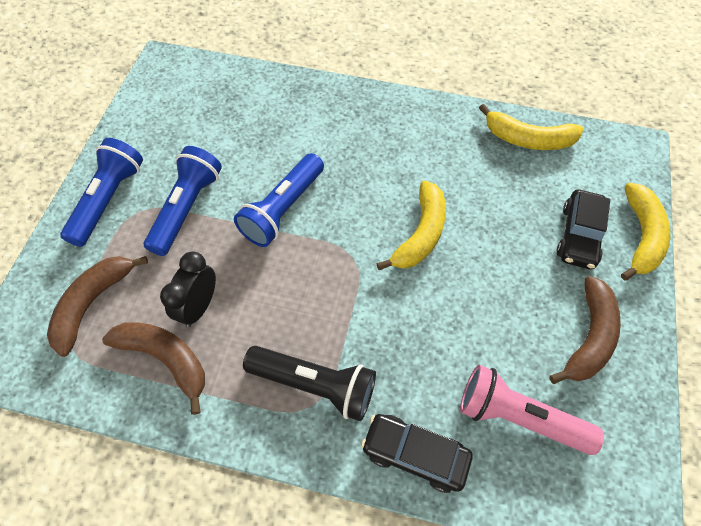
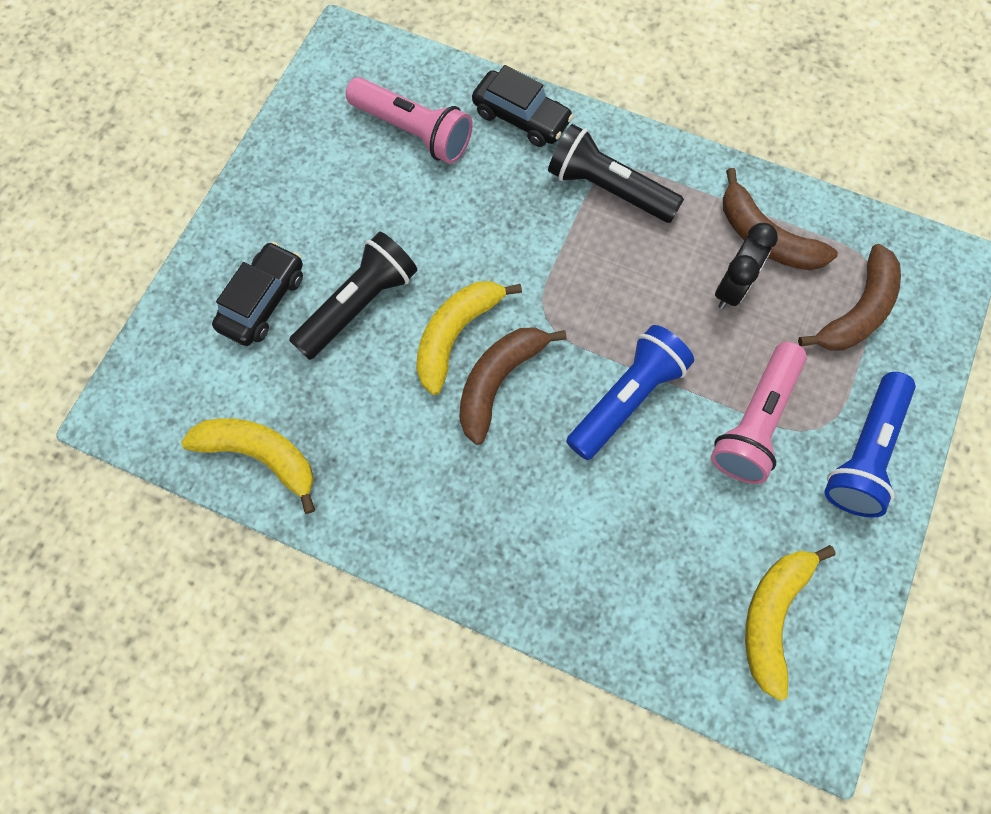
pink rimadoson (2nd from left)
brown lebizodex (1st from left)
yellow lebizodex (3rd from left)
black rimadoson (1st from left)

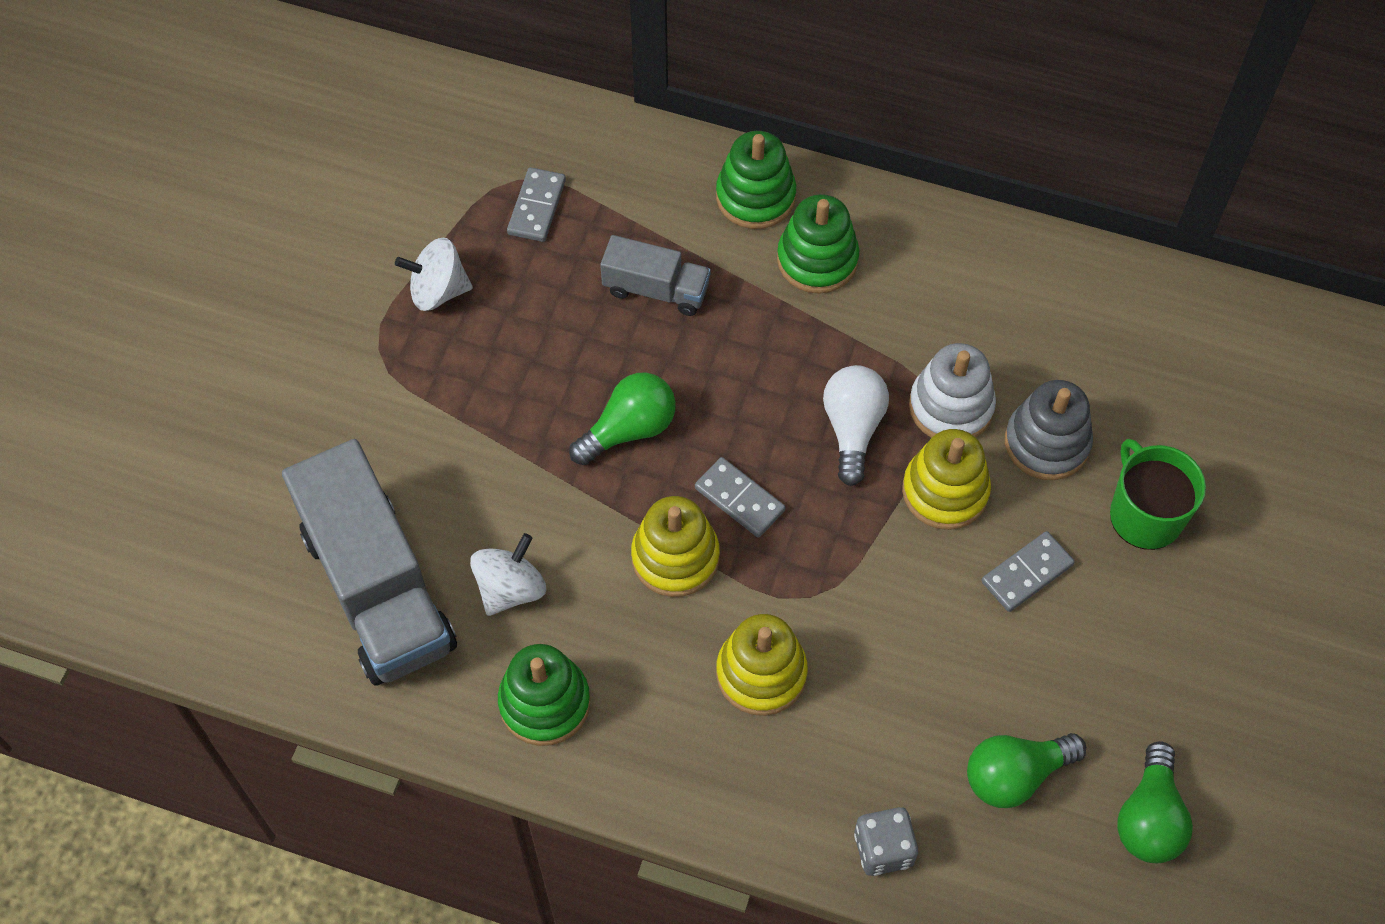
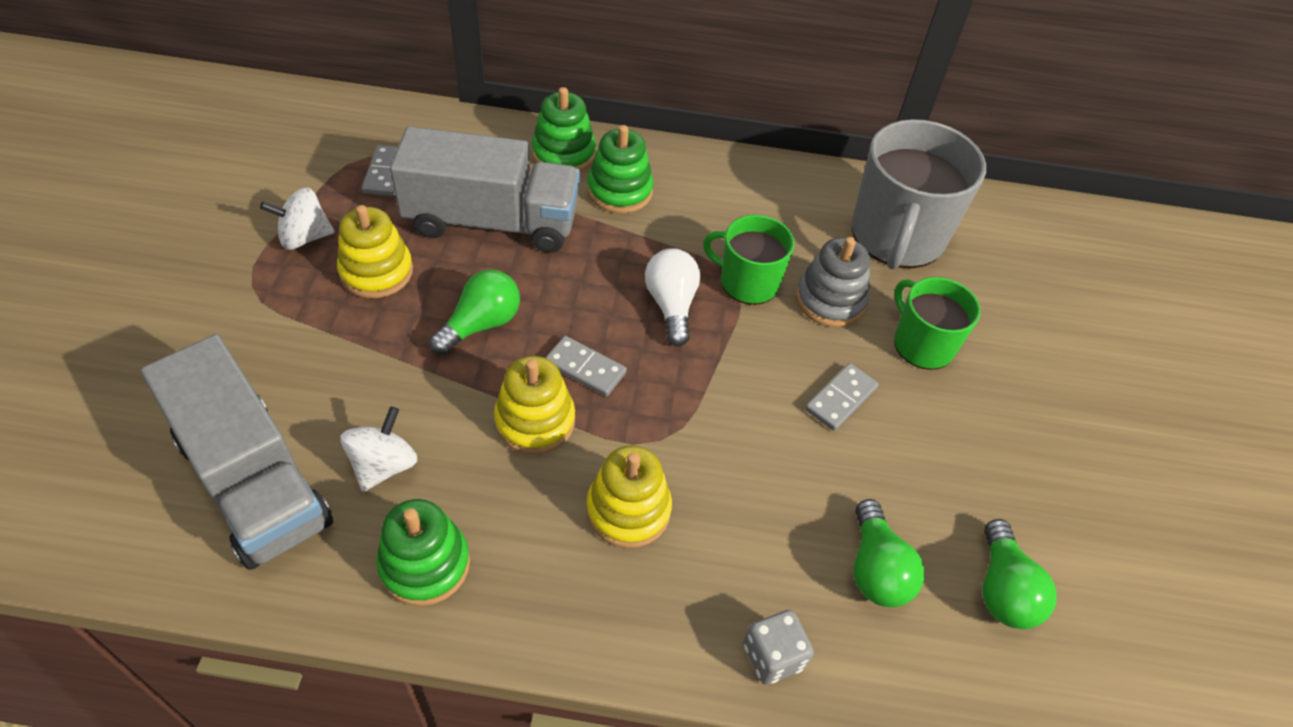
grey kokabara (2nd from left)
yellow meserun (1st from left)
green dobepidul (1st from left)
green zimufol (2nd from left)
grey dobepidul

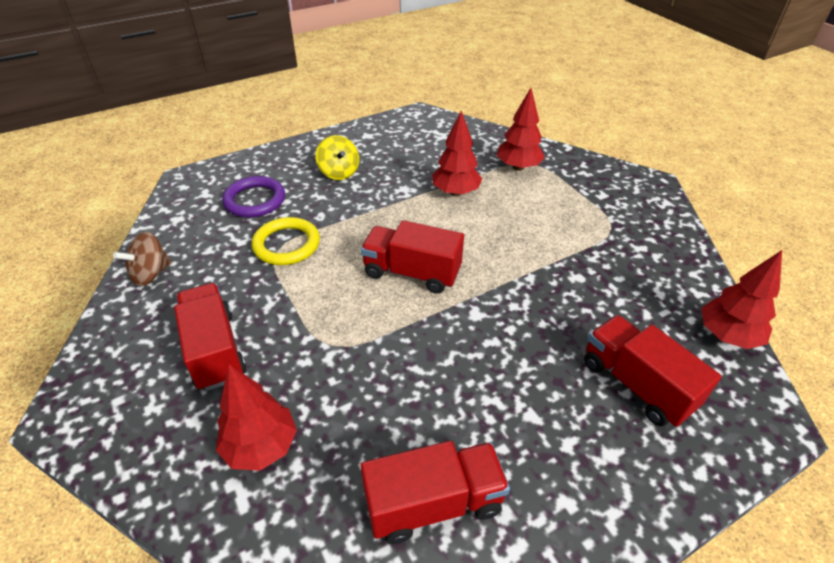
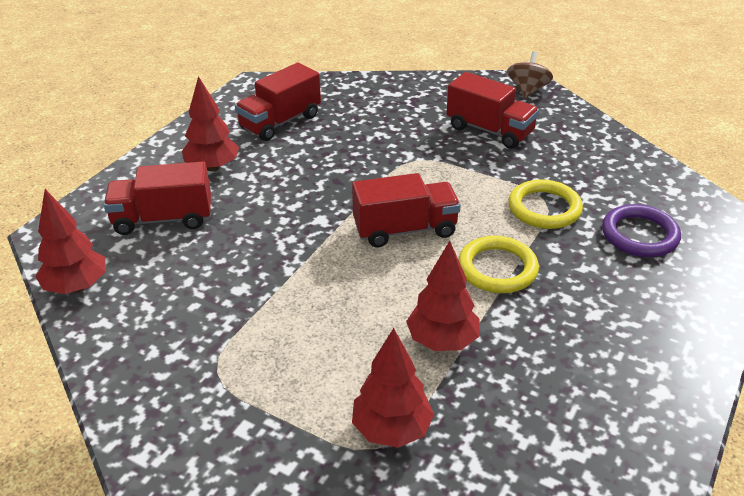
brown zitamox
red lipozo (2nd from left)
yellow zitamox
red kokabara (1st from left)
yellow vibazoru (1st from left)

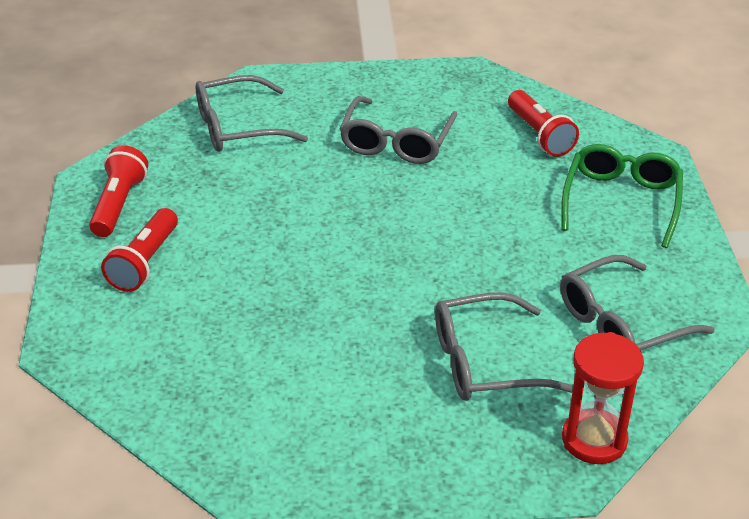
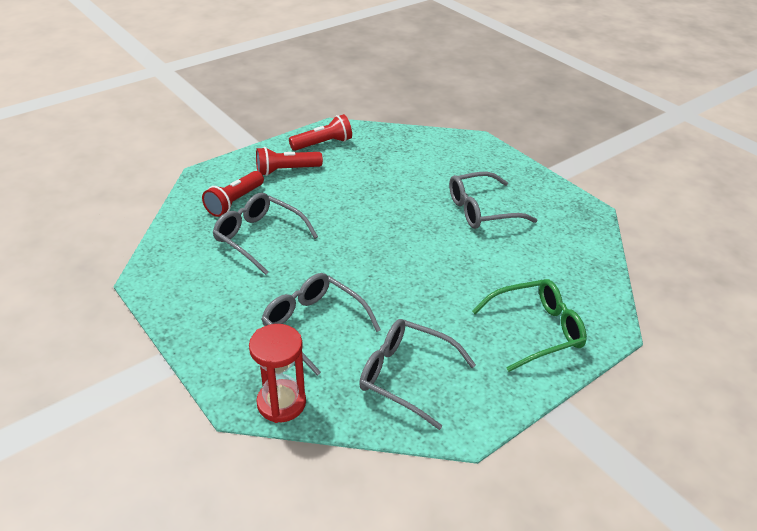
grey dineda (1st from left)
red rimadoson (1st from left)

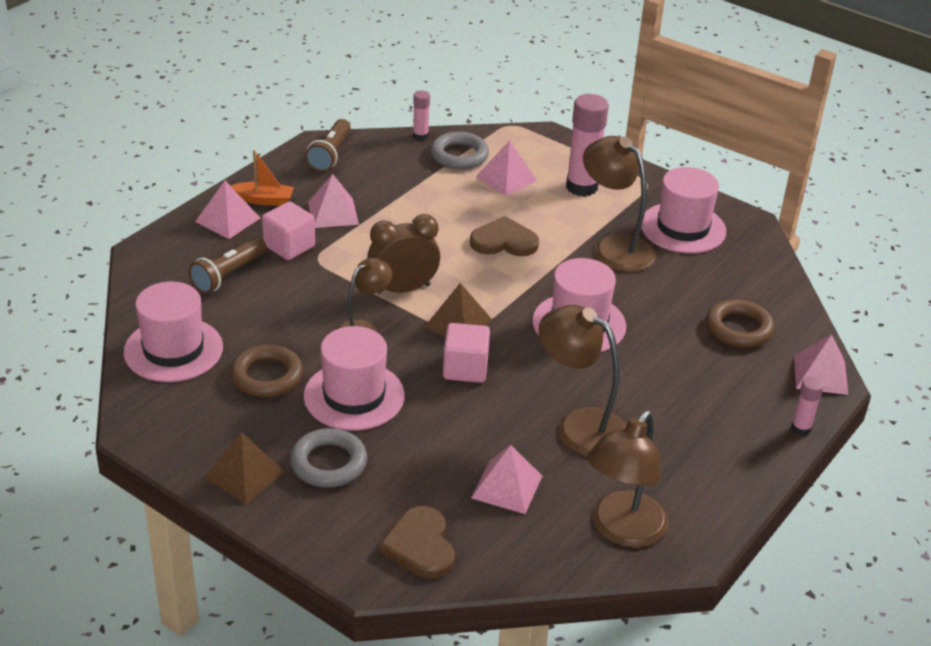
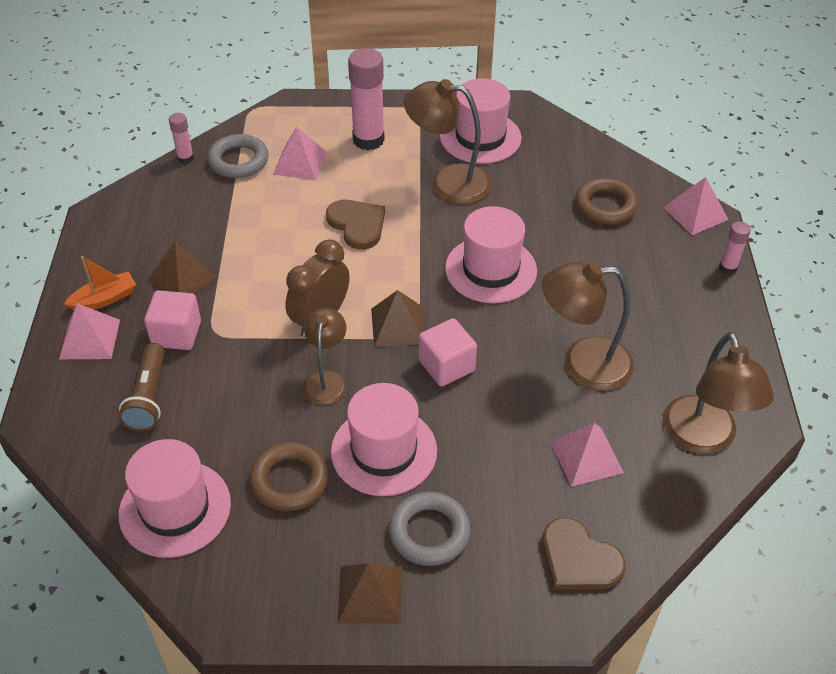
brown rimadoson (2nd from left in the first image)
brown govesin (1st from left)
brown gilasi (1st from left)

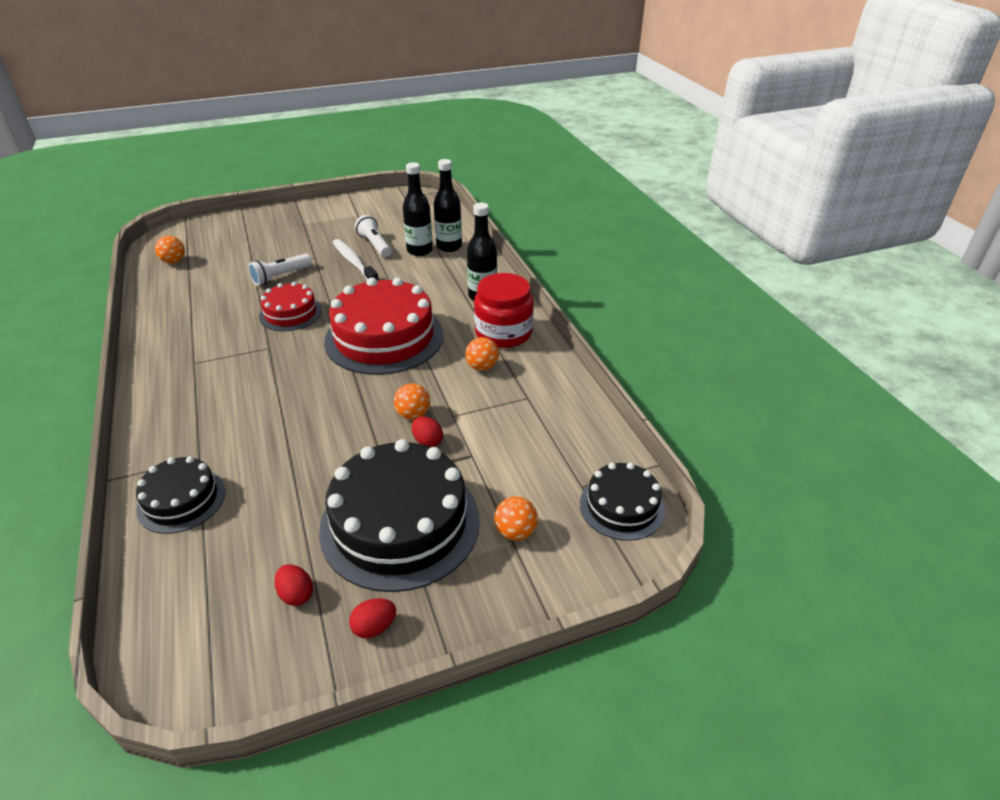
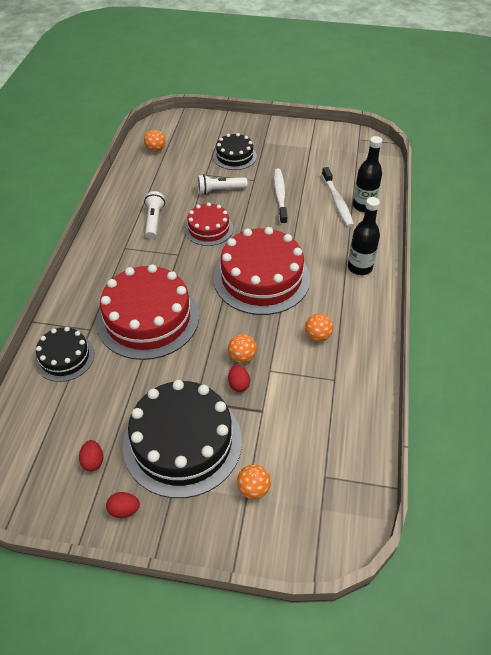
white rimadoson (1st from left)
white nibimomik (2nd from left)
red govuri
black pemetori (3rd from left)
red pemetori (1st from left)

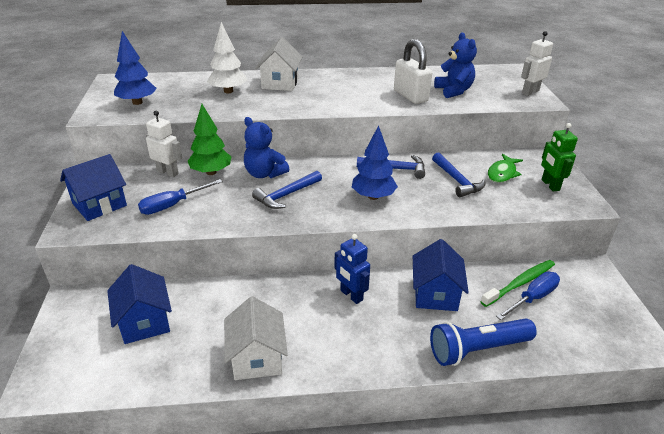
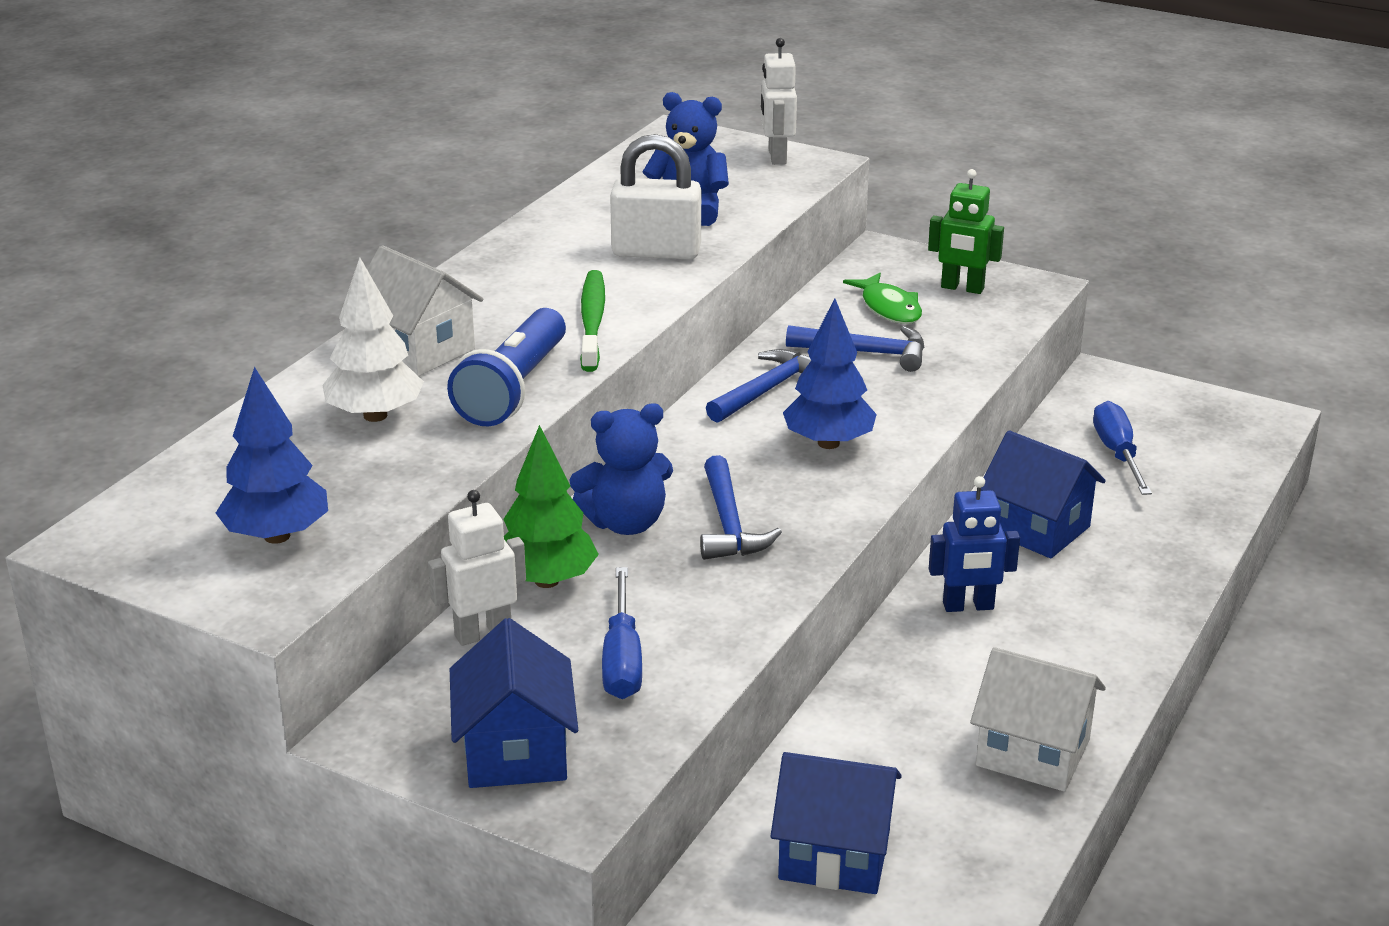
blue rimadoson
green nibimomik

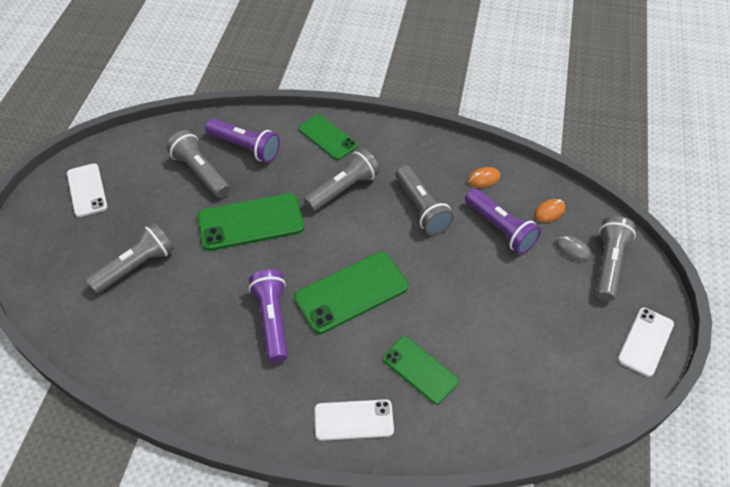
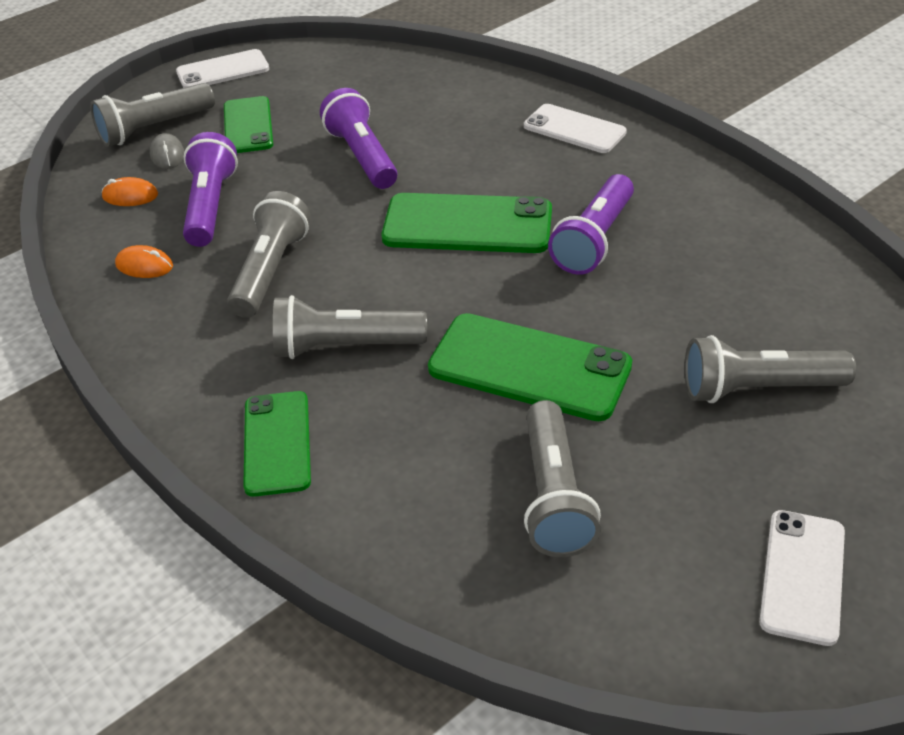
purple rimadoson (2nd from left)
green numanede (1st from left)

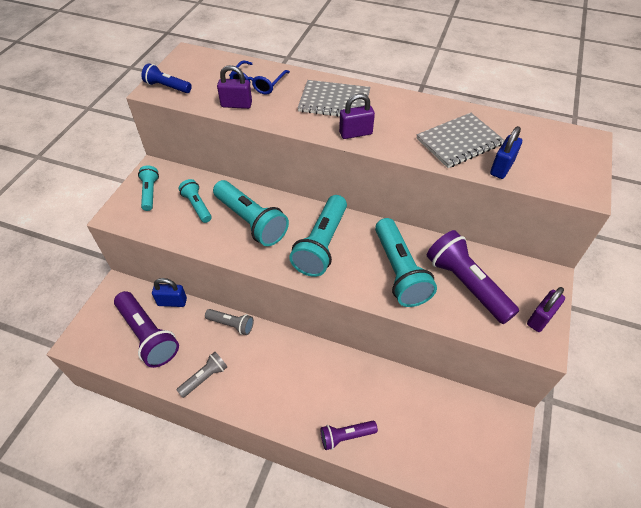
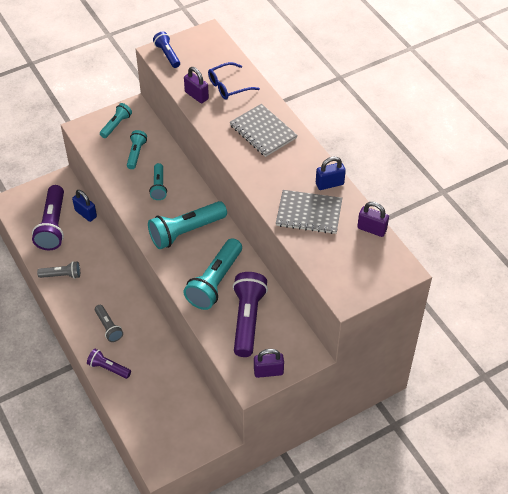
grey rimadoson (2nd from left)
turquoise rimadoson (3rd from left)
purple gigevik (3rd from left)
blue gigevik (2nd from left)

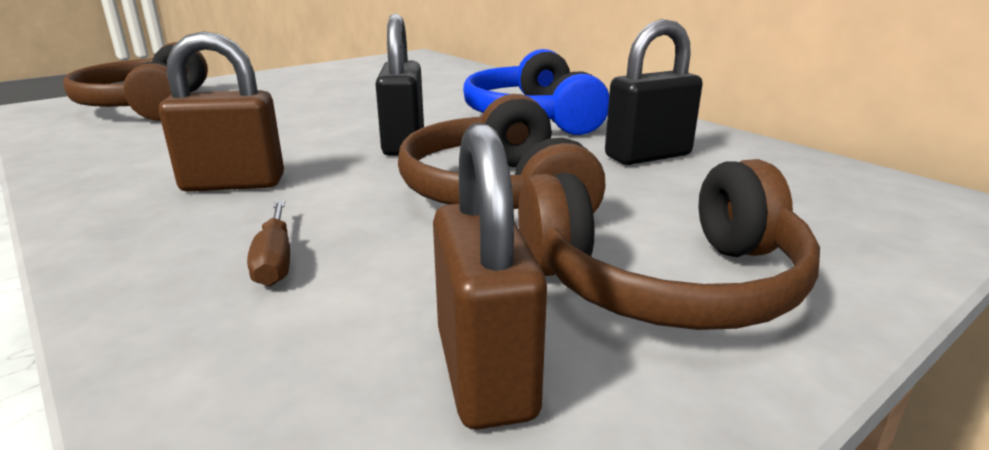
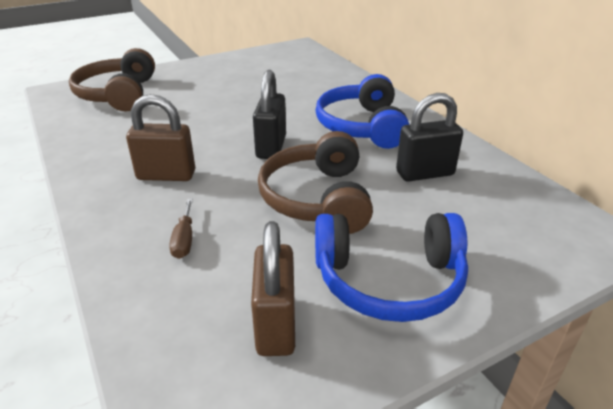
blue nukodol (2nd from left)

